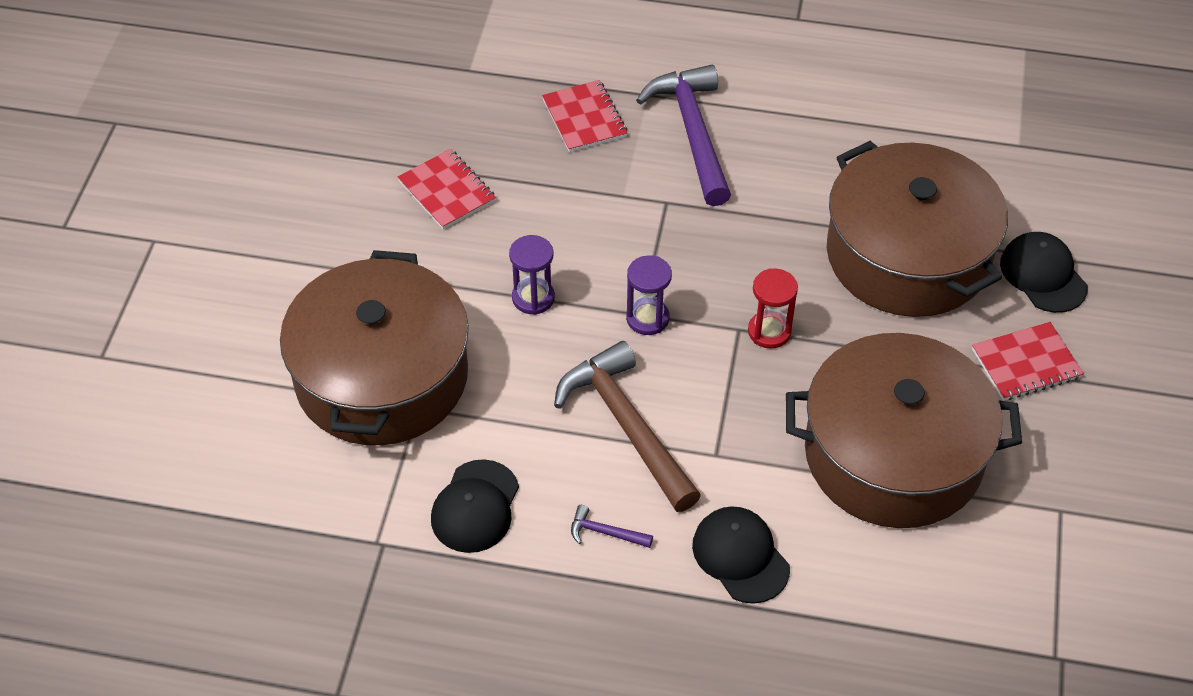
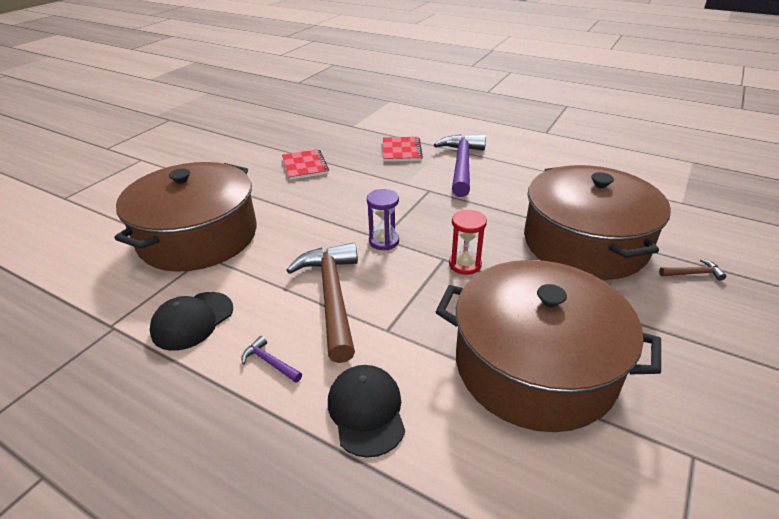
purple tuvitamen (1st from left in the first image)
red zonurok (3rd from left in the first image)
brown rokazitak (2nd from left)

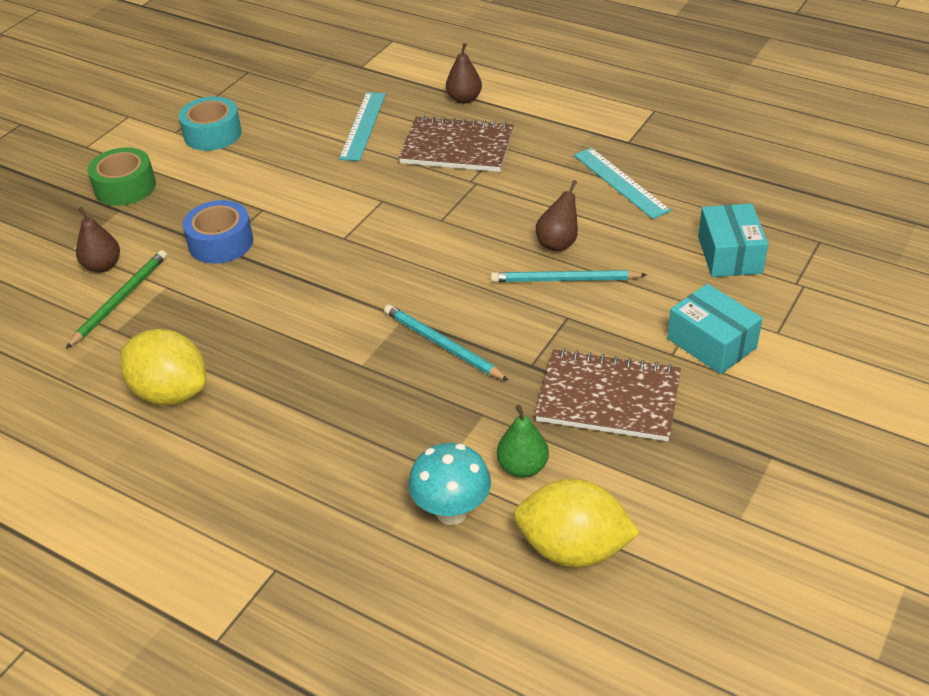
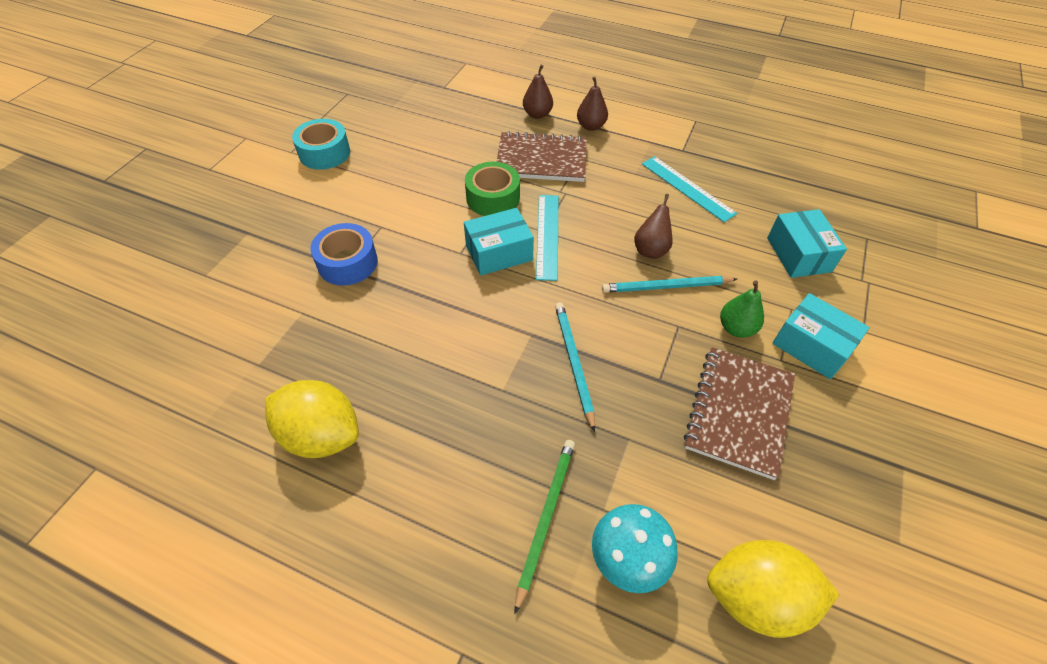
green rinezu
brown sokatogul (2nd from left)
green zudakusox
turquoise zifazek (1st from left)
turquoise rinezu (1st from left)
green sokatogul
brown zonurok (2nd from left)
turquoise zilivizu (1st from left)

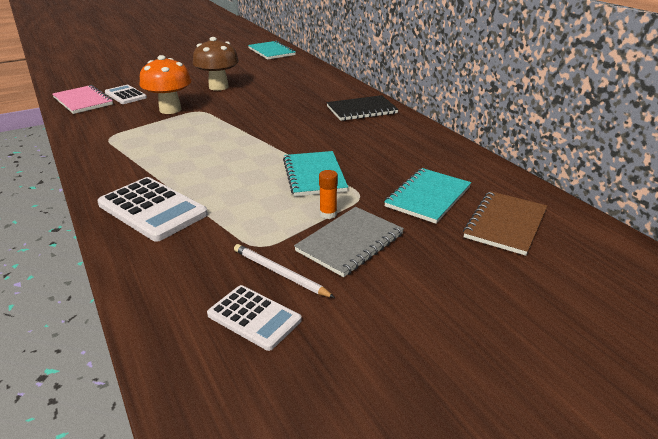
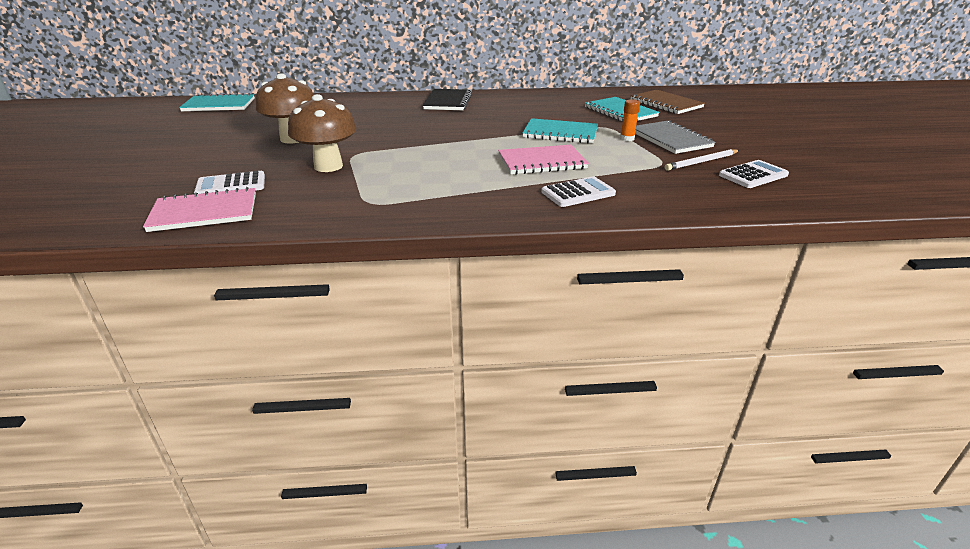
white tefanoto (2nd from left)
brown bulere (2nd from left)
pink zonurok (2nd from left)

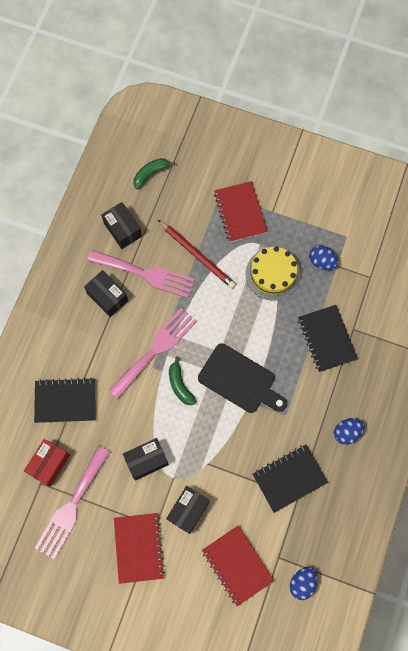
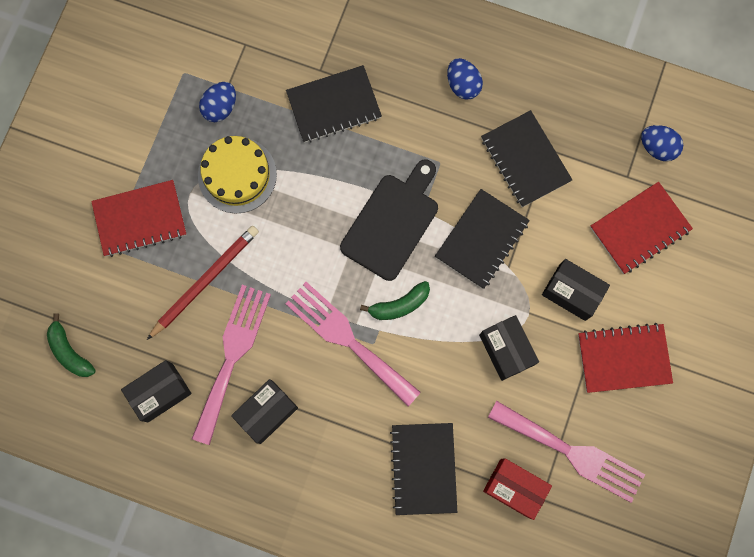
black zonurok (3rd from left)

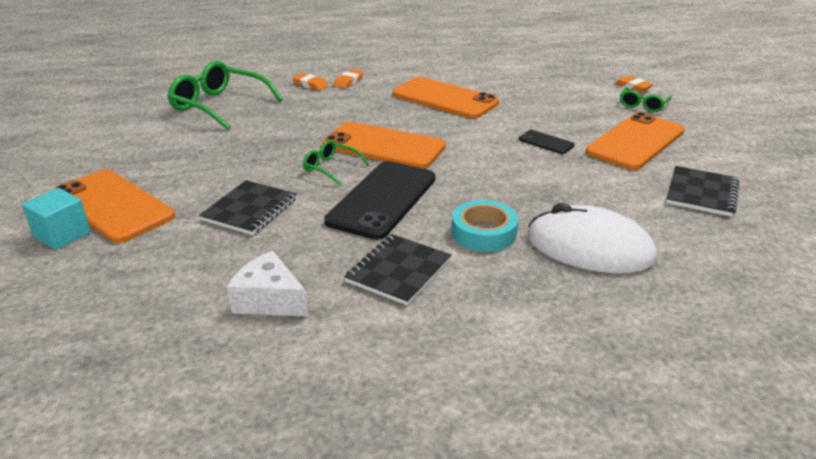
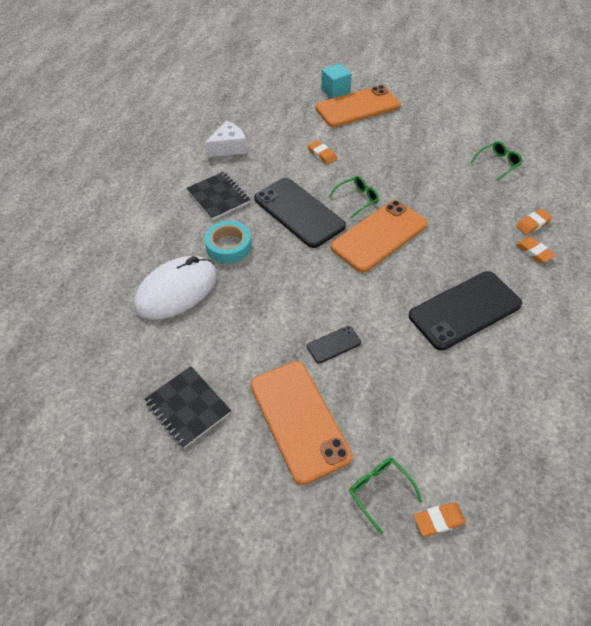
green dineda (3rd from left)
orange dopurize (1st from left)
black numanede (3rd from left)

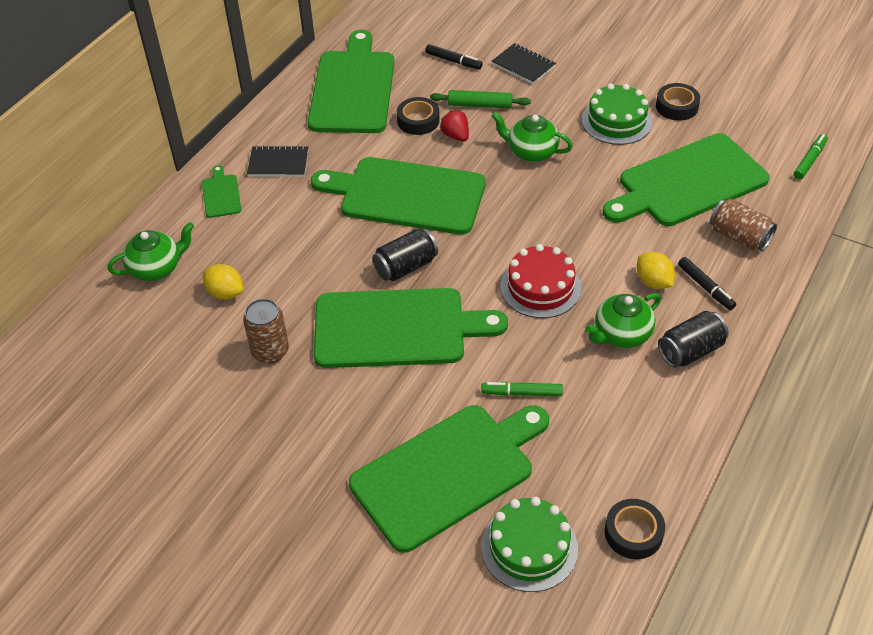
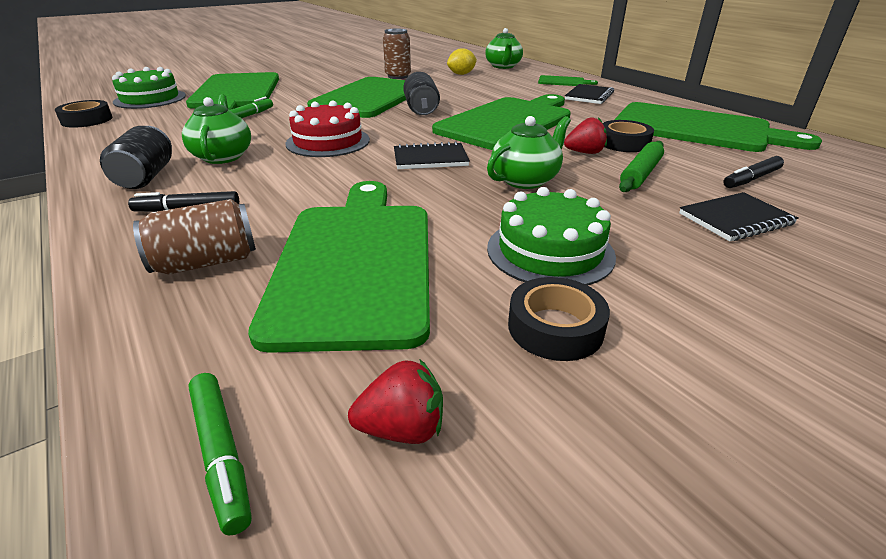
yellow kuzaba (2nd from left in the first image)
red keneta (1st from left)
black zonurok (1st from left)

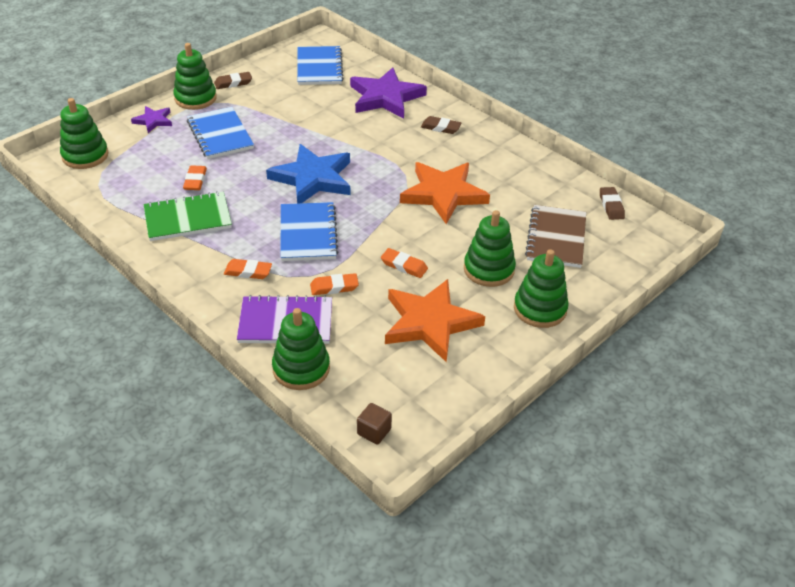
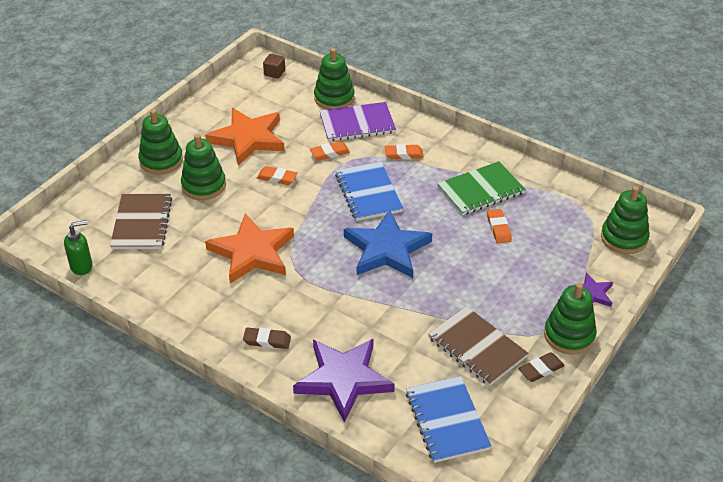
blue zonurok (1st from left in the first image)
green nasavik
brown zonurok (2nd from left)

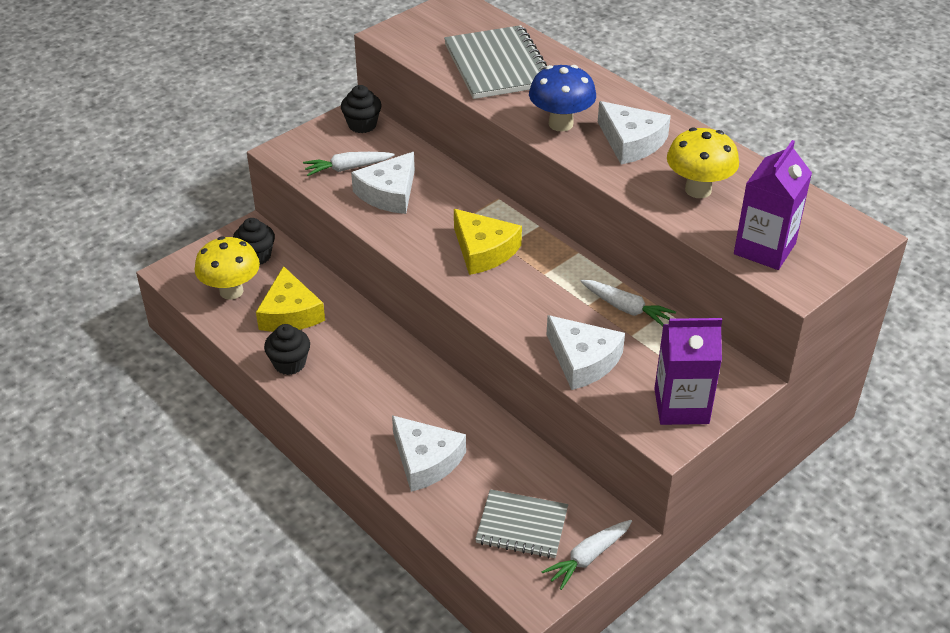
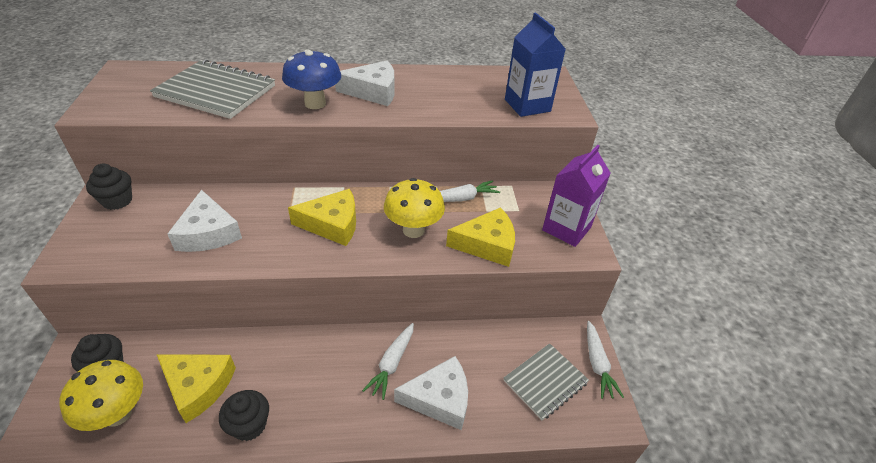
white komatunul (1st from left)
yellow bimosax (3rd from left)
yellow bulere (2nd from left)
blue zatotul

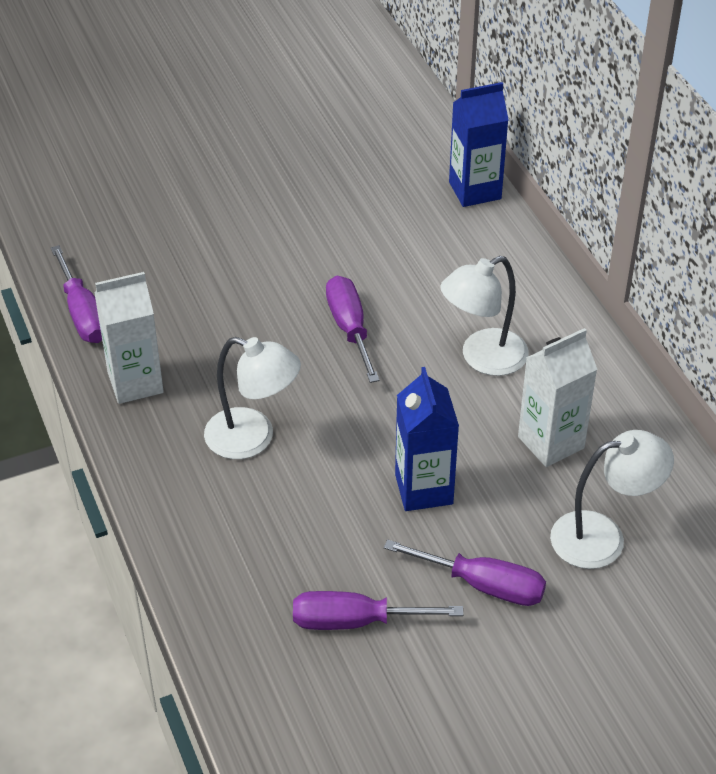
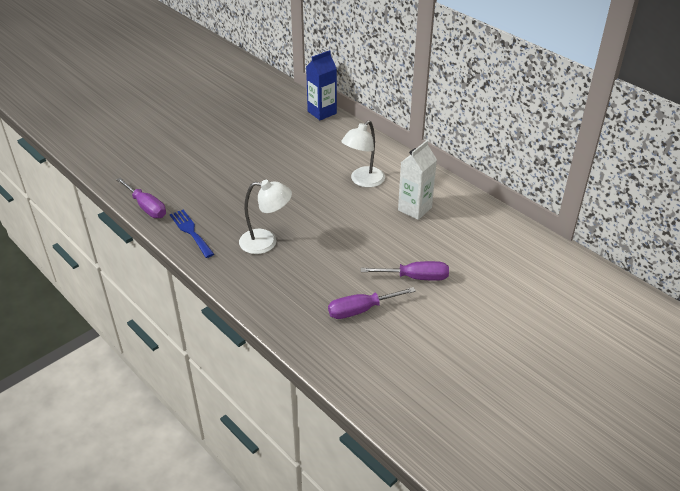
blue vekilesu
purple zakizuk (2nd from left in the first image)
blue zatotul (1st from left in the first image)
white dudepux (3rd from left in the first image)

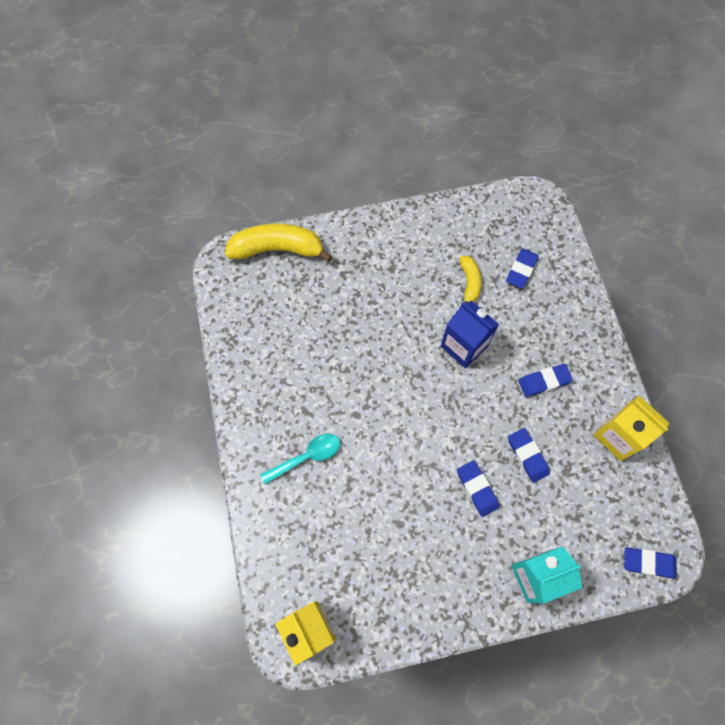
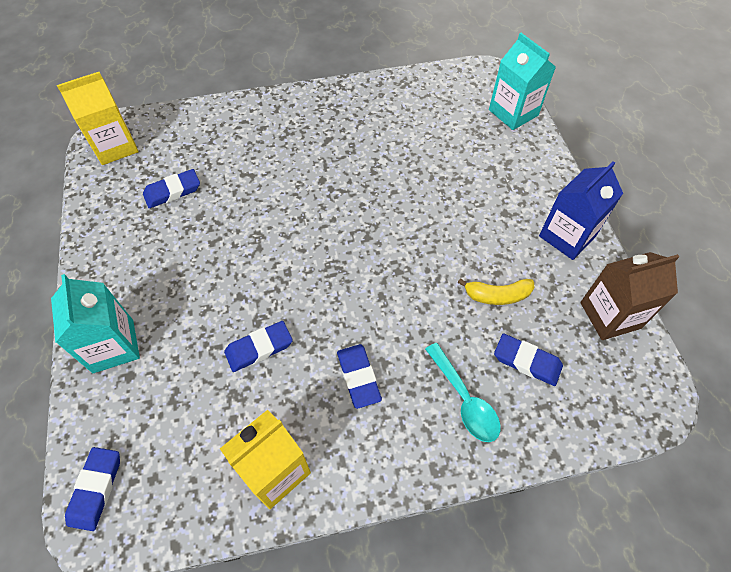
turquoise zatotul (2nd from left)
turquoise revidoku
blue zatotul
blue dopurize (2nd from left)
brown zatotul

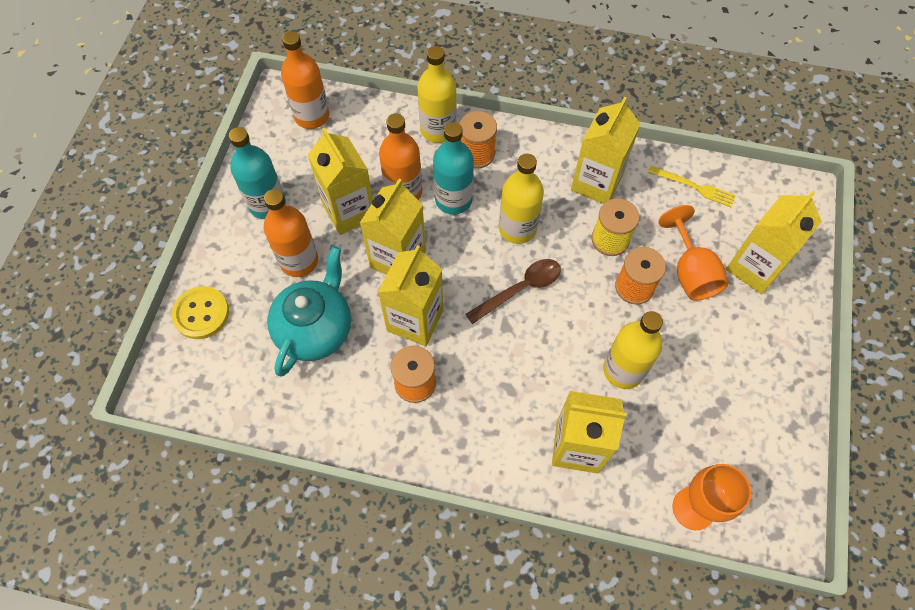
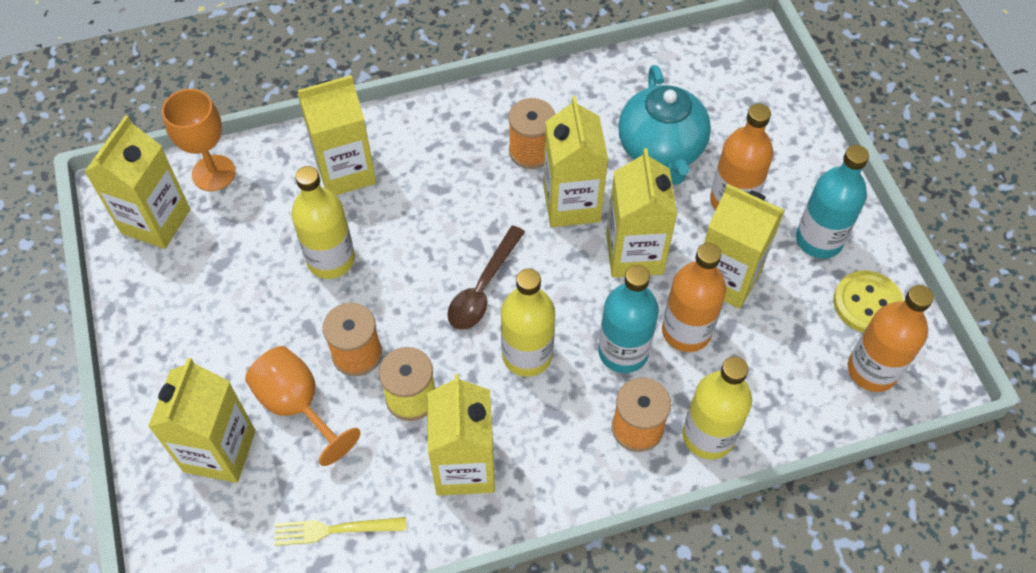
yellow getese
yellow zatotul (1st from left)

